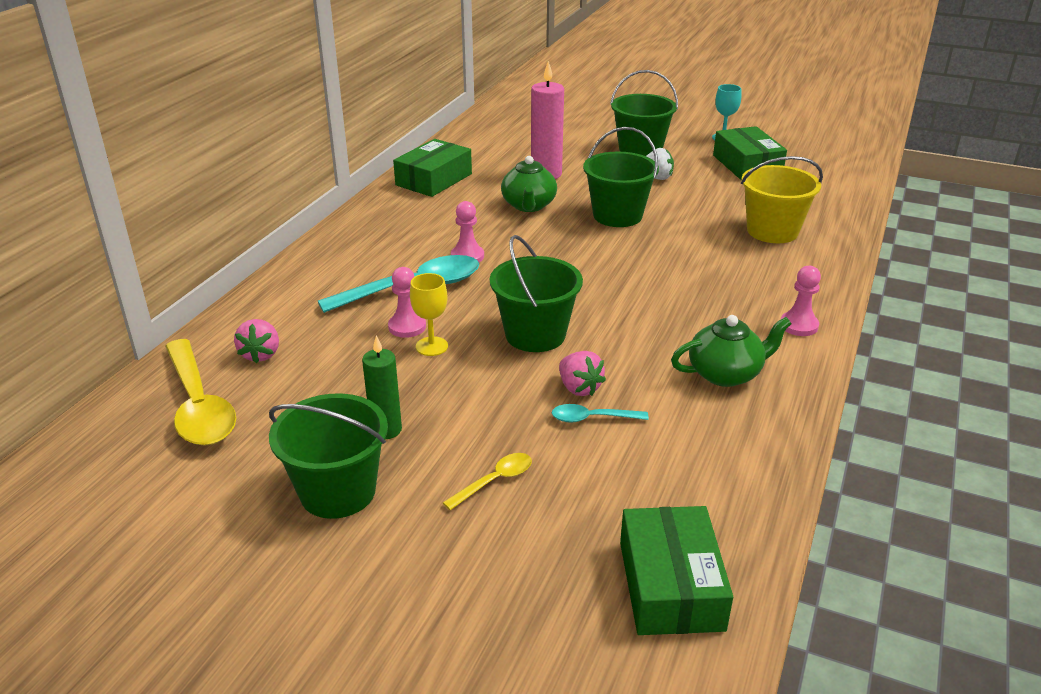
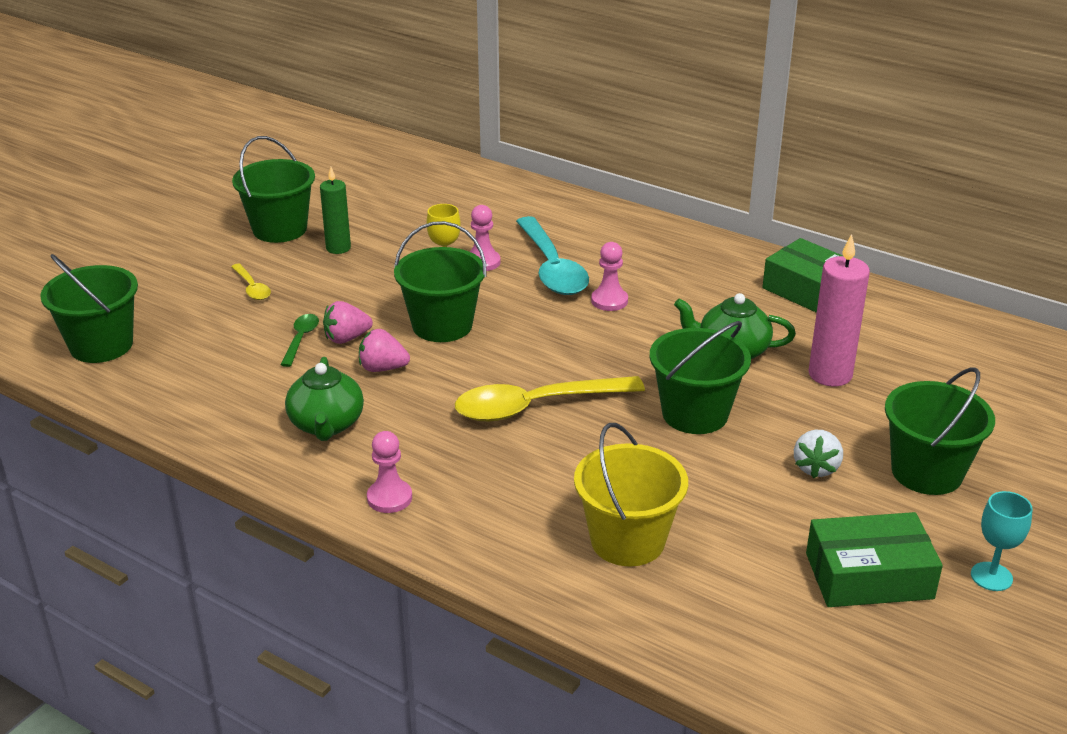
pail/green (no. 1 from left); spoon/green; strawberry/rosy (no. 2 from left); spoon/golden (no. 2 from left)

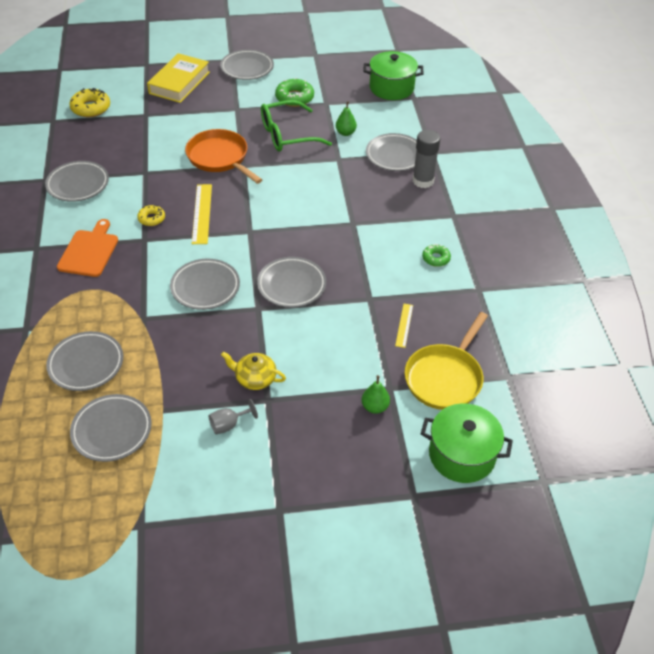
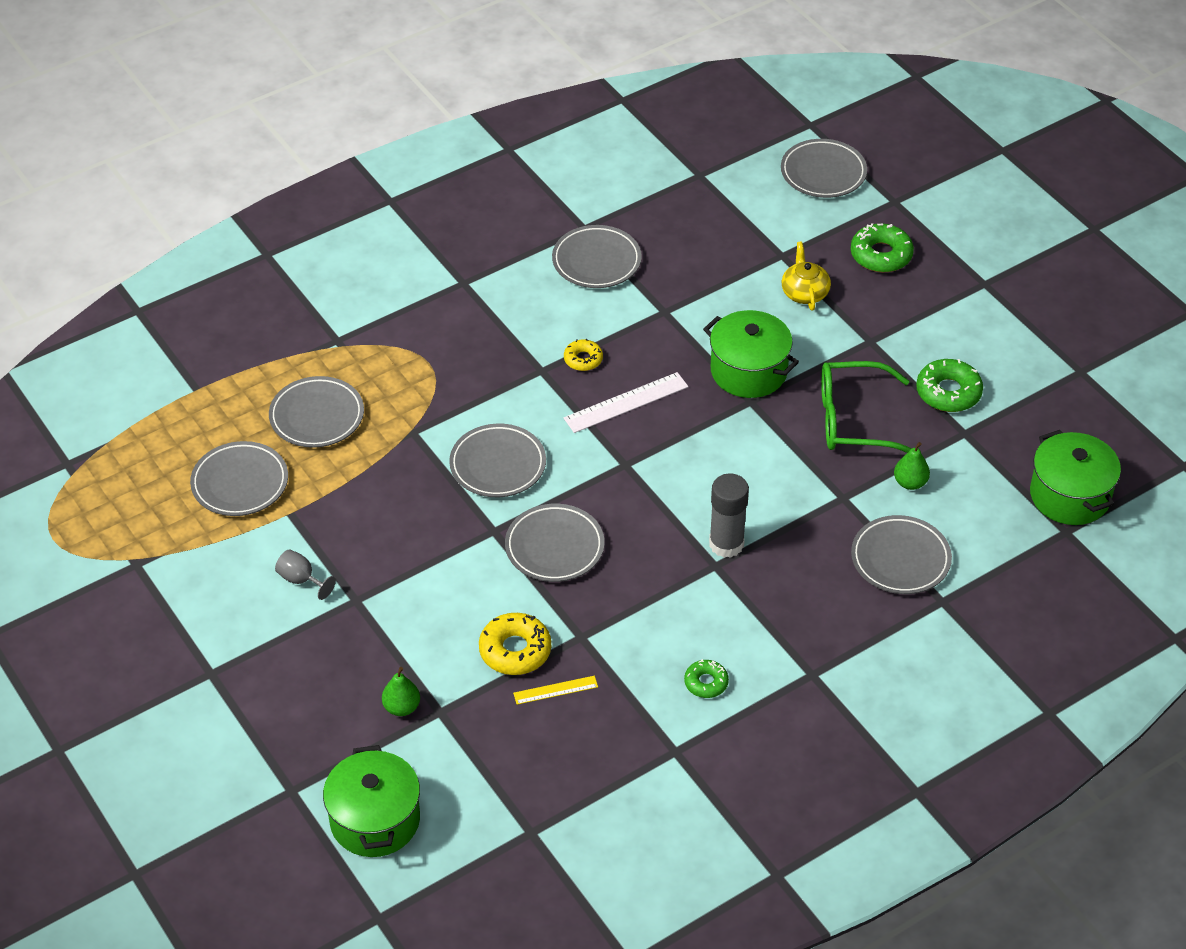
donut/golden (no. 1 from left); straightedge/pure white; pot/green (no. 2 from left); stick of glue/ash-grey; plate/ash-grey (no. 6 from left); tea pot/golden; glasses/green; donut/green (no. 2 from left); cutting board/orange-coloured; frying pan/golden

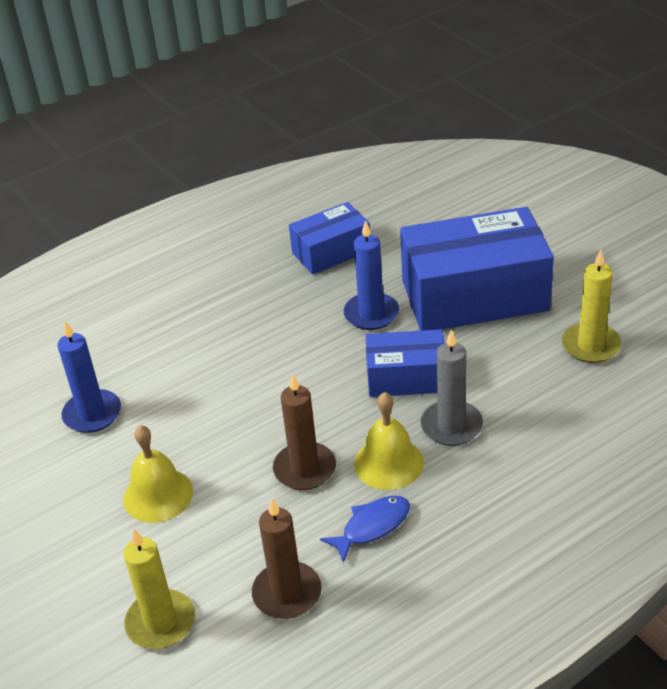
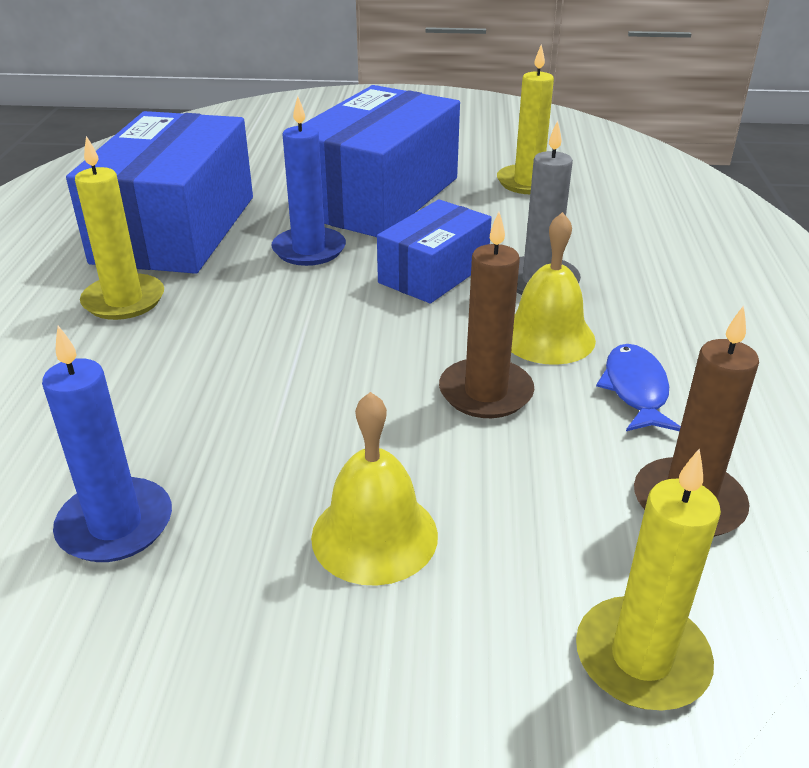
package/royal blue (no. 1 from left); candle/golden (no. 1 from left)

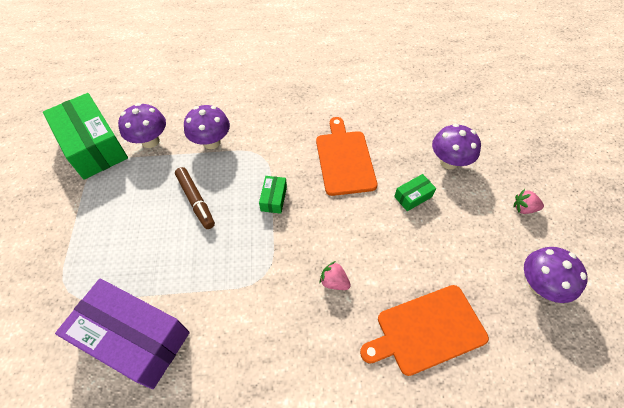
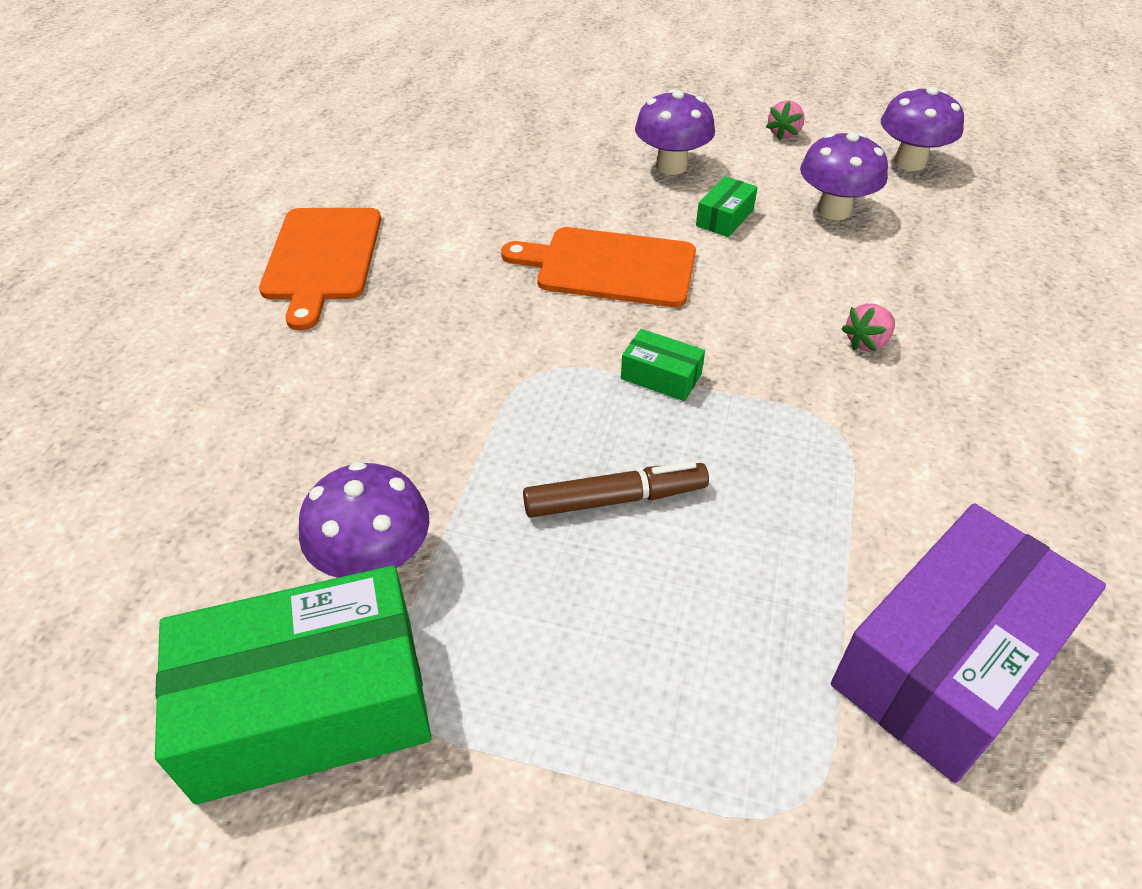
cutting board/orange-coloured (no. 1 from left); package/green (no. 3 from left); fungus/purple (no. 3 from left)

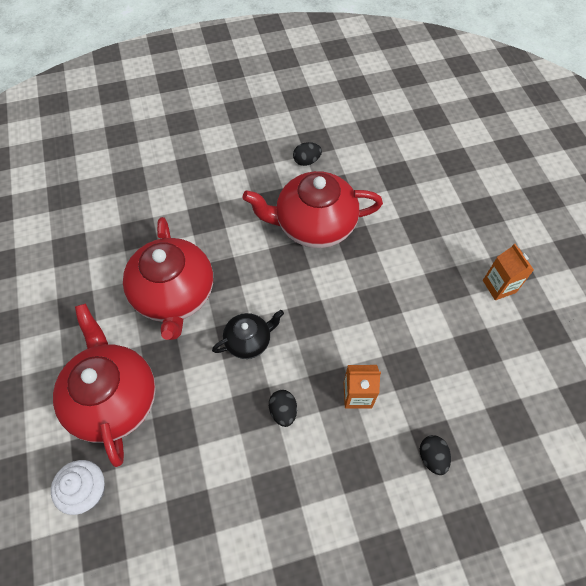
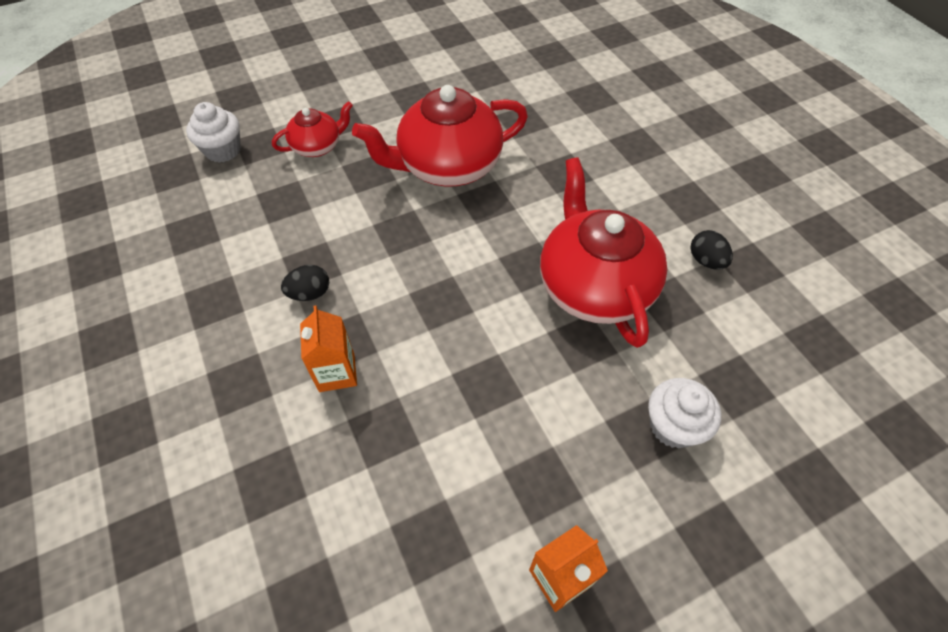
tea pot/crimson (no. 1 from left); fairy cake/pure white (no. 2 from left); tea pot/ebony; egg shape/ebony (no. 3 from left in the first image)

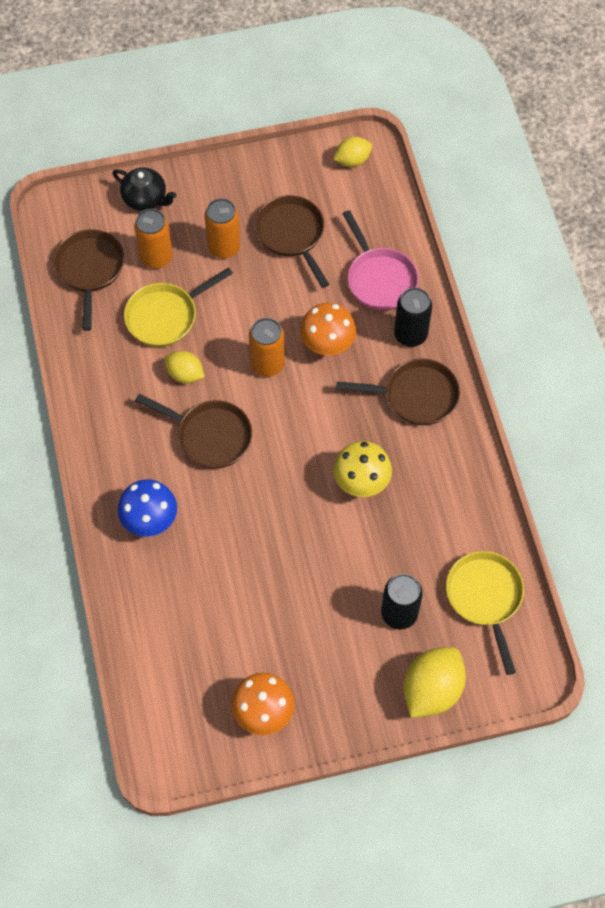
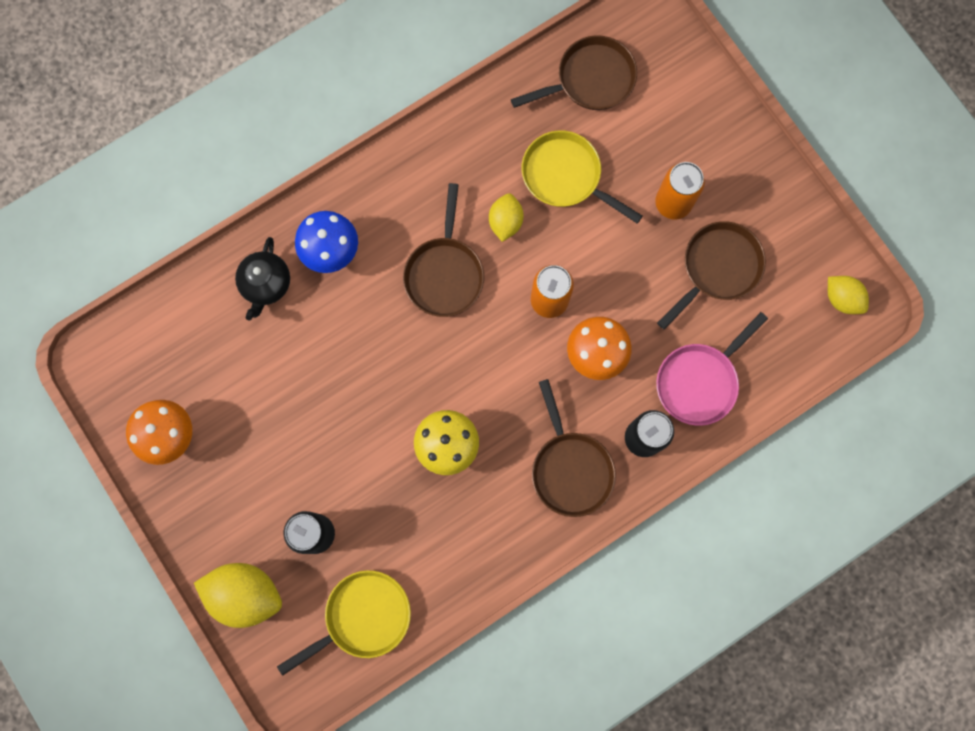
tea pot/ebony; soda can/orange-coloured (no. 1 from left in the first image)

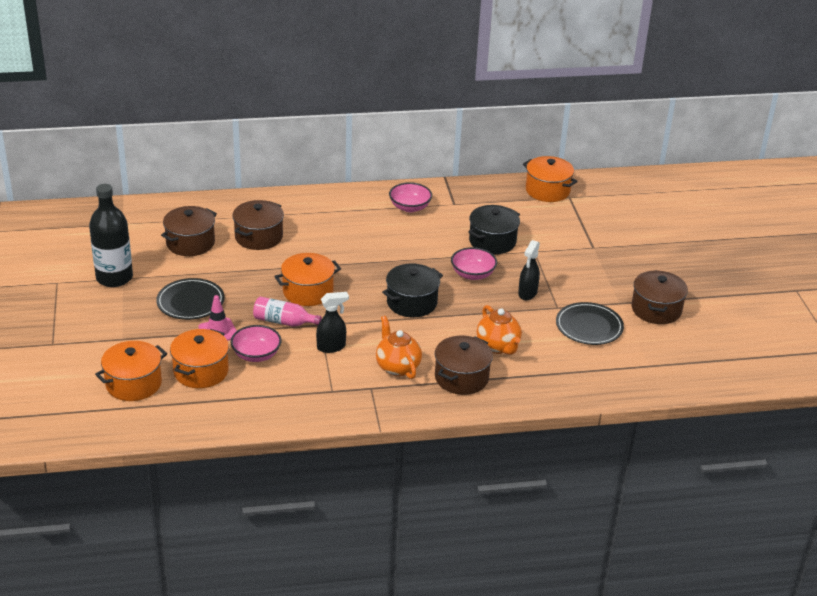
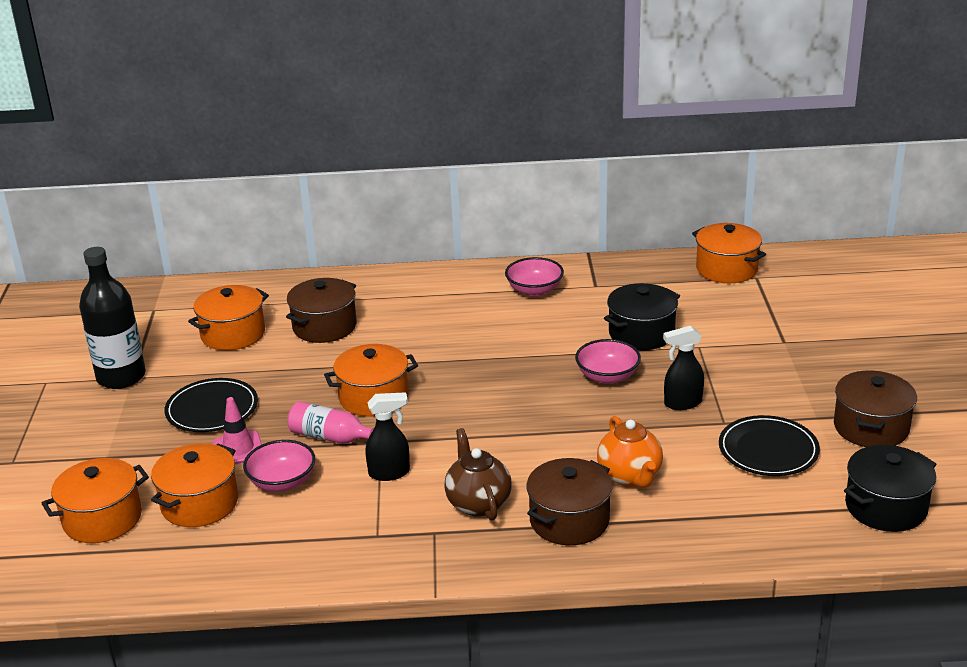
pot/orange-coloured (no. 3 from left); tea pot/dark brown; sprayer/ebony (no. 2 from left); pot/ebony (no. 2 from left)

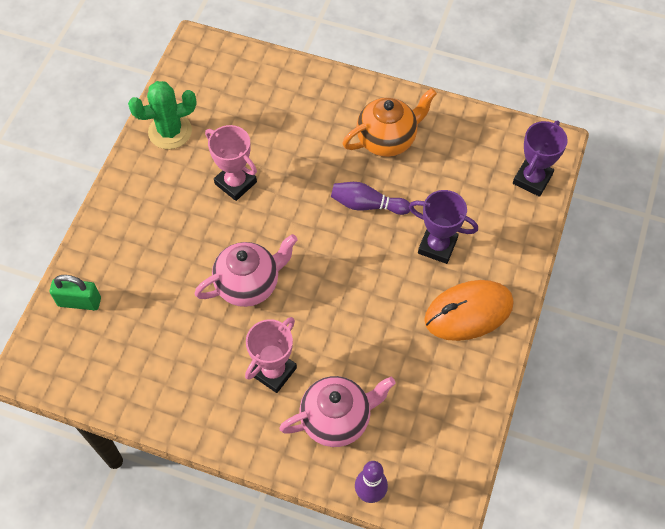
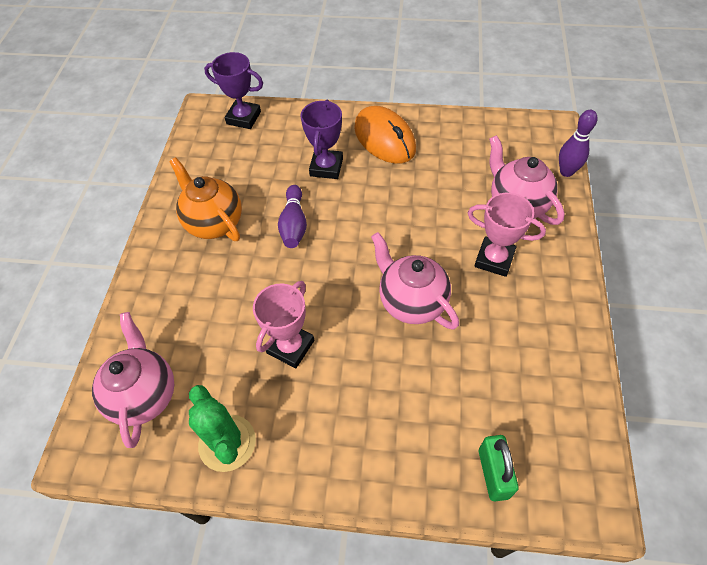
tea pot/rosy (no. 1 from left)

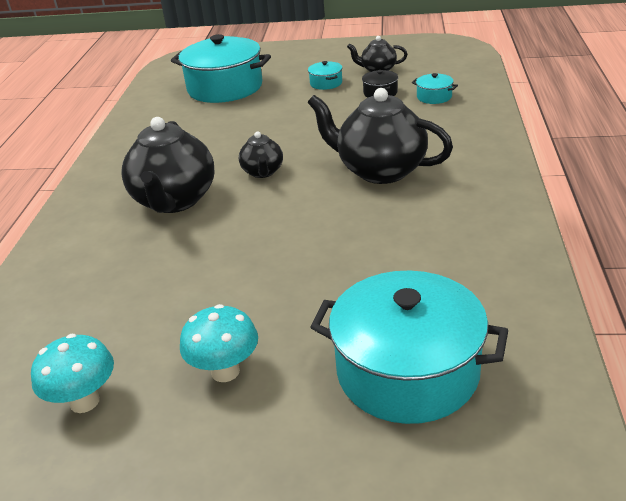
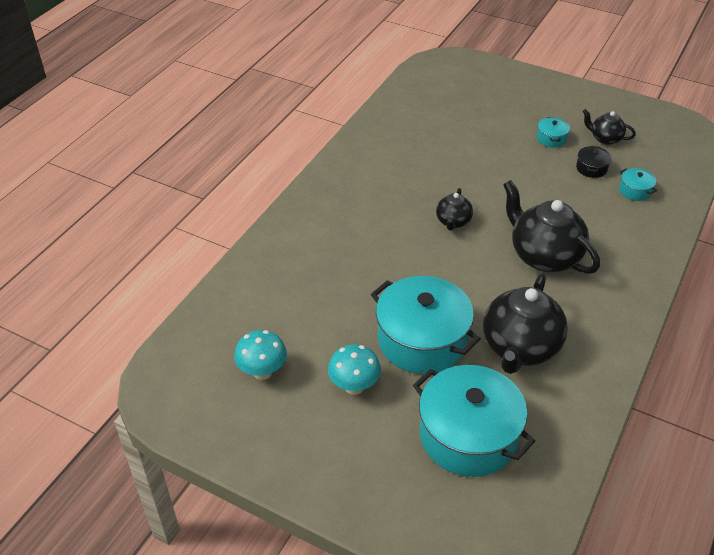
pot/turquoise (no. 1 from left); tea pot/ebony (no. 2 from left)

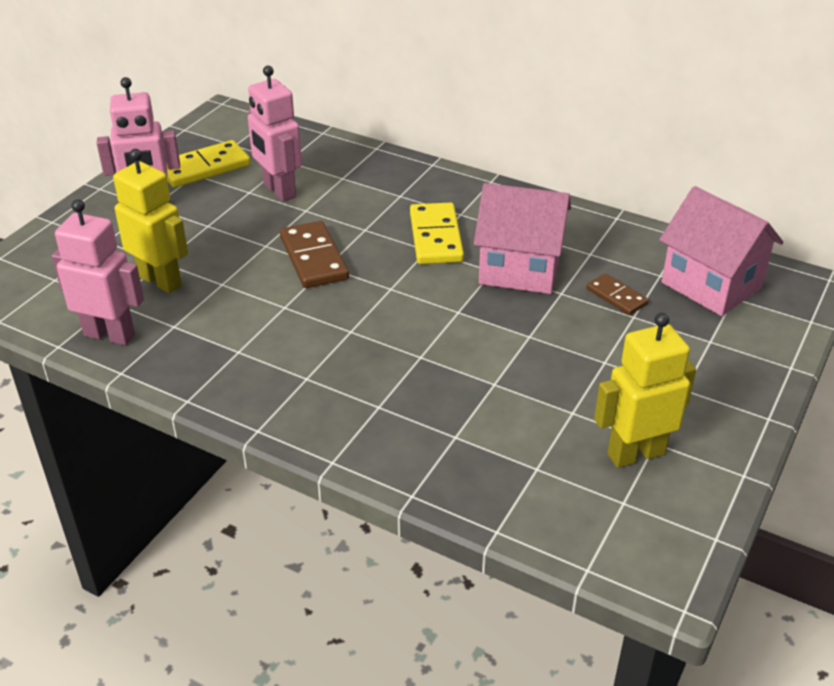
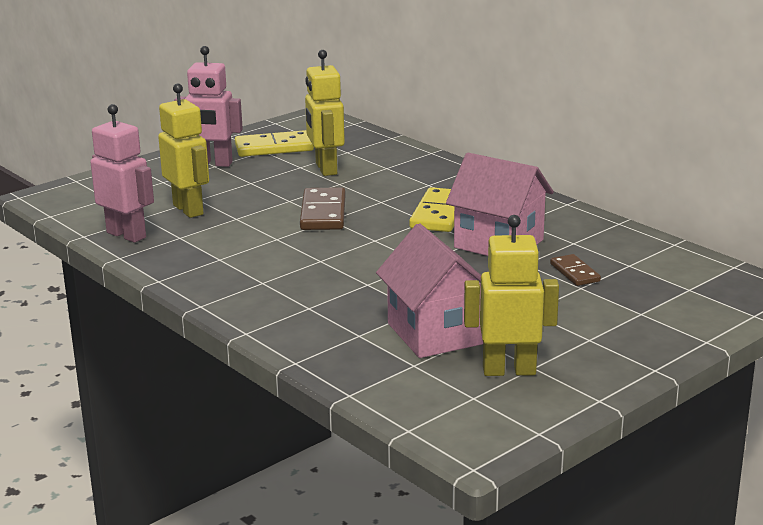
robot/golden (no. 2 from left); house/rosy (no. 1 from left)

